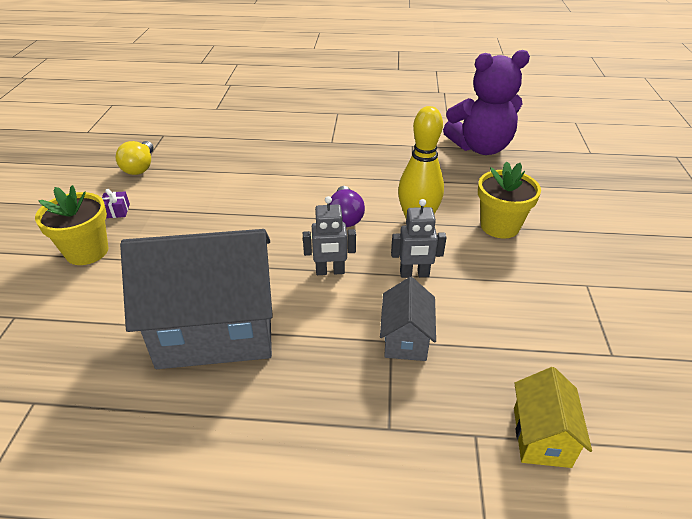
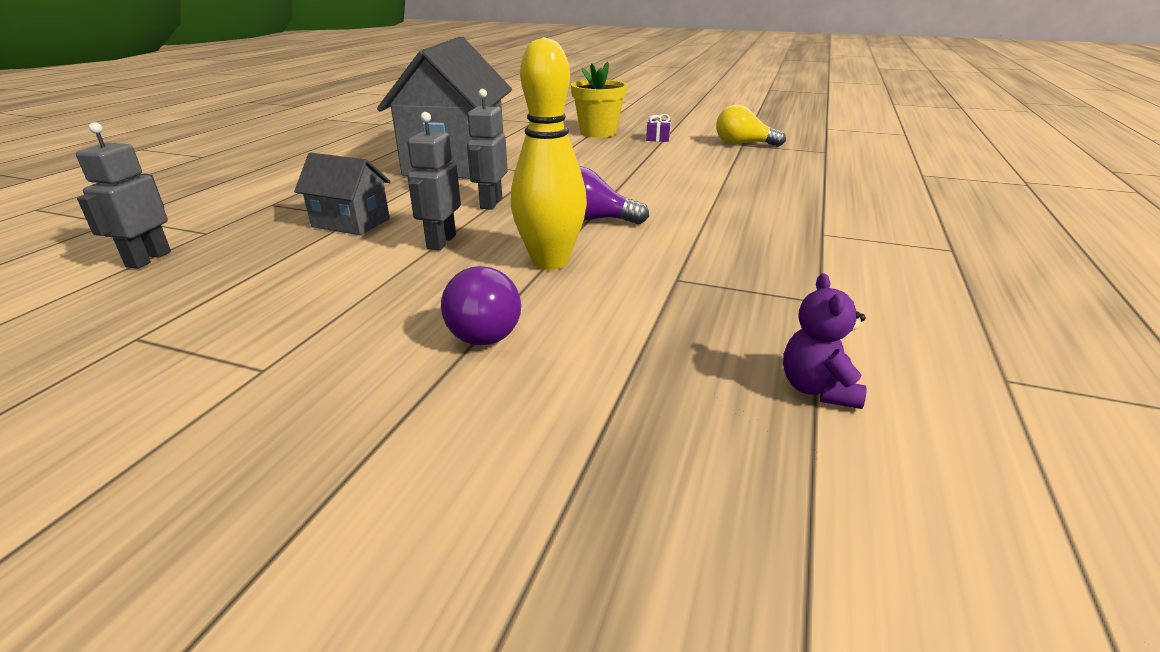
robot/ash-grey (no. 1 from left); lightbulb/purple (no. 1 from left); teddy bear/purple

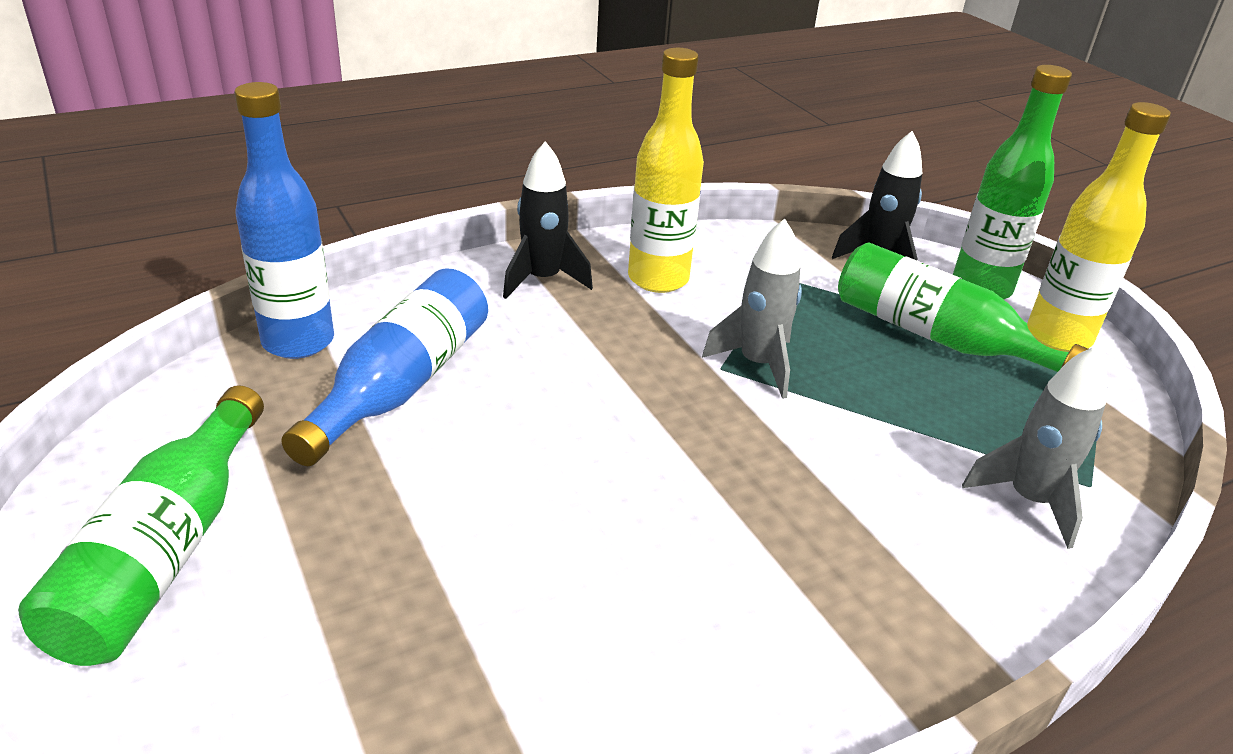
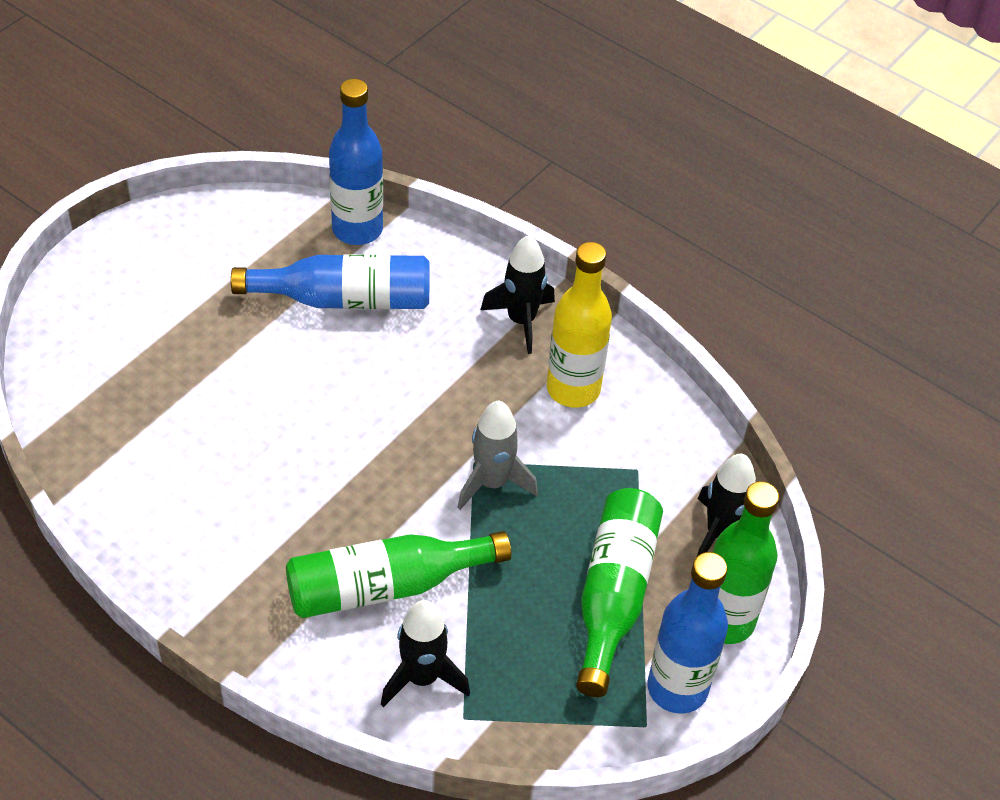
drink bottle/green (no. 1 from left); spaceship/ebony (no. 1 from left); drink bottle/royal blue (no. 3 from left)

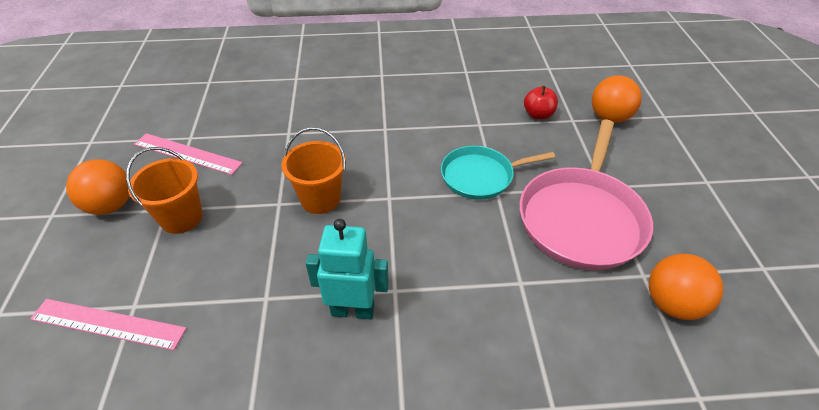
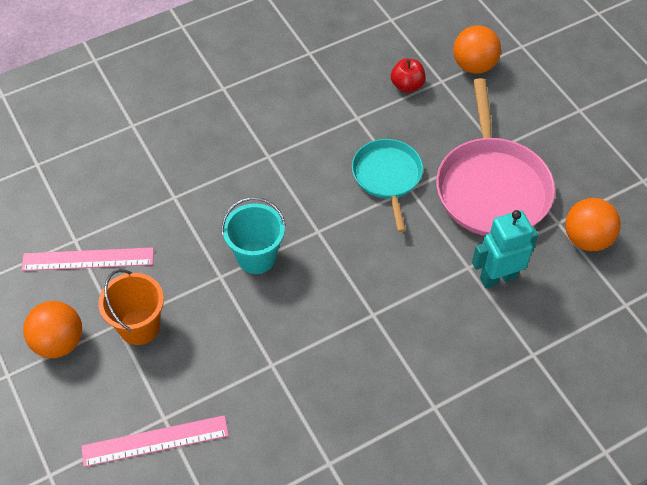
pail/turquoise; frying pan/turquoise; robot/turquoise

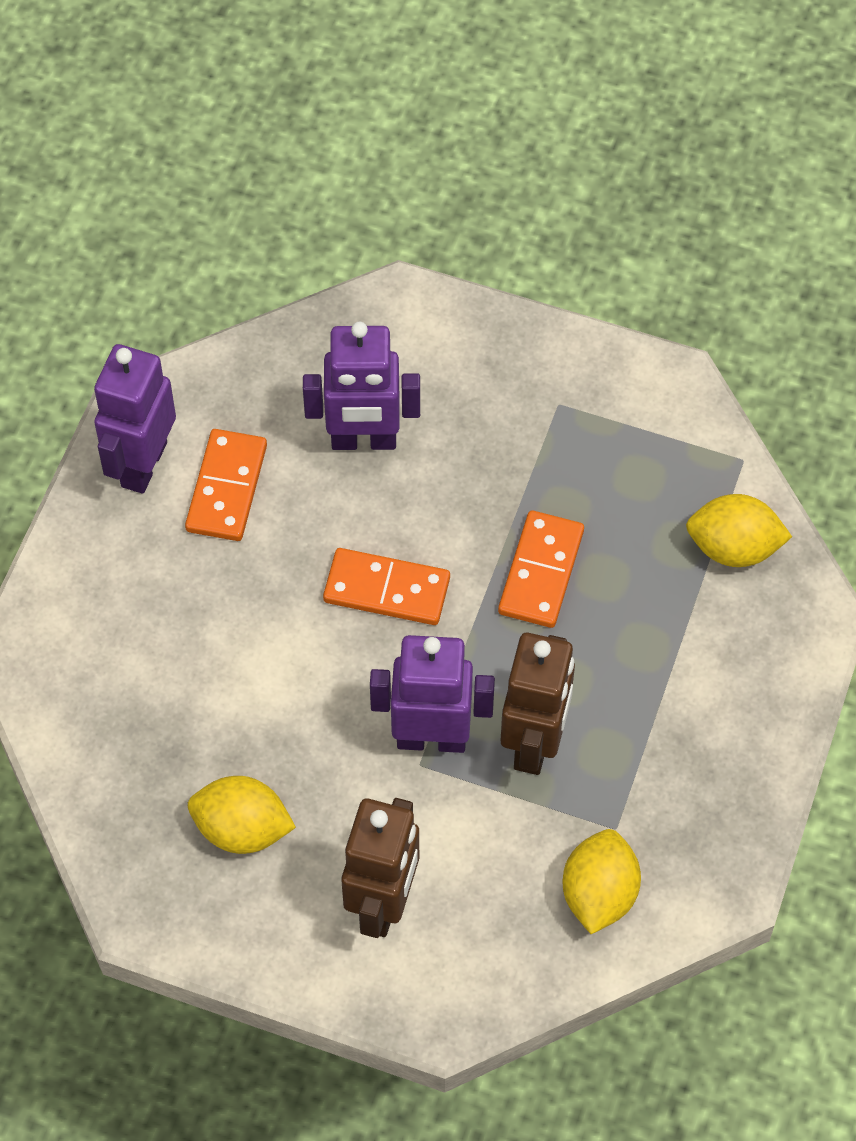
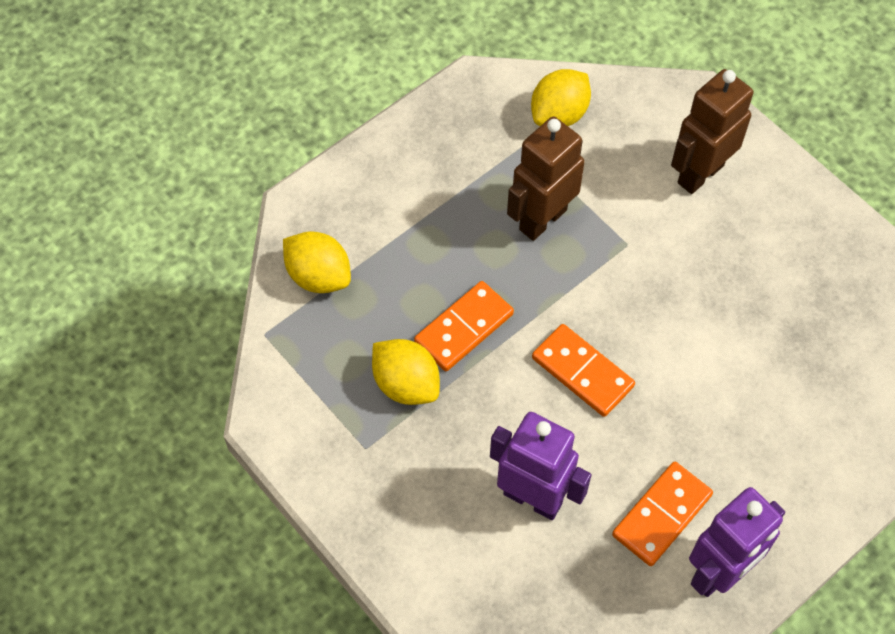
lemon/golden (no. 2 from left); robot/purple (no. 3 from left in the first image)

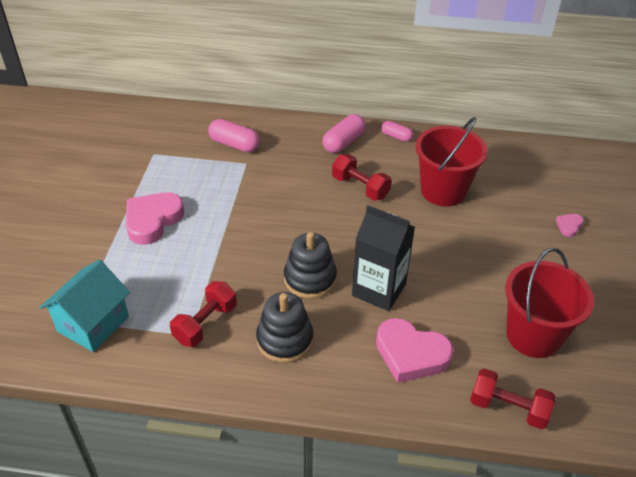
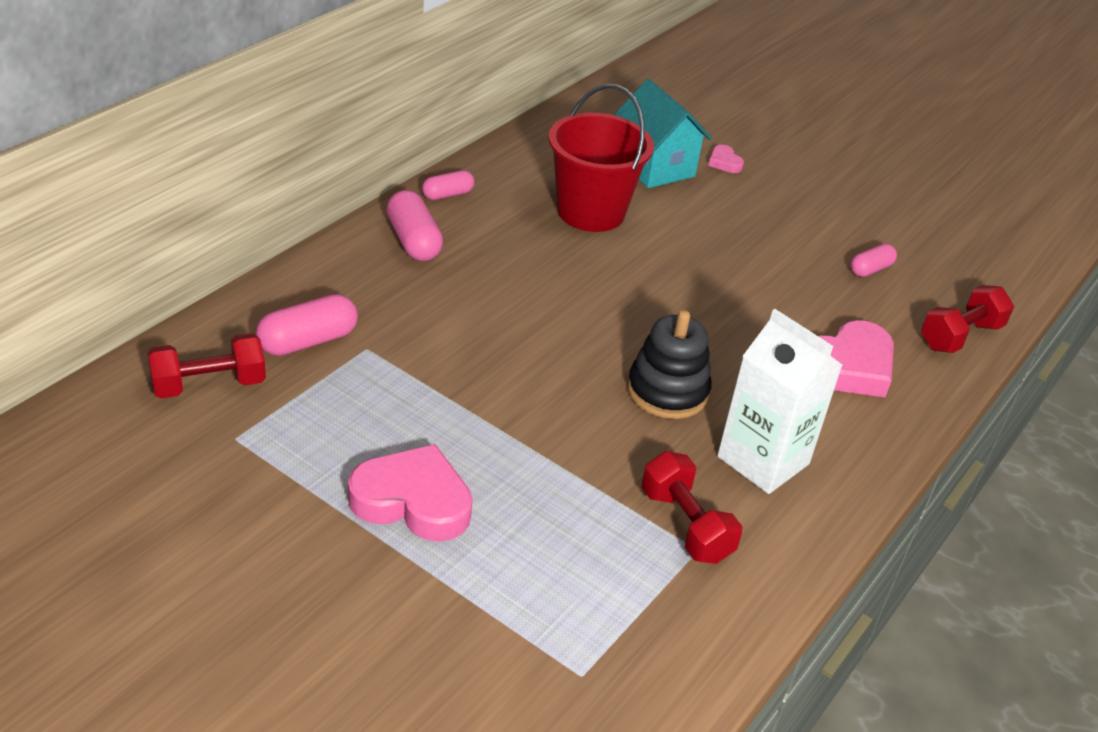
hand weight/crimson (no. 1 from left); love heart/rosy (no. 1 from left); house/turquoise; milk carton/pure white; pill shape/rosy (no. 4 from left); milk carton/ebony

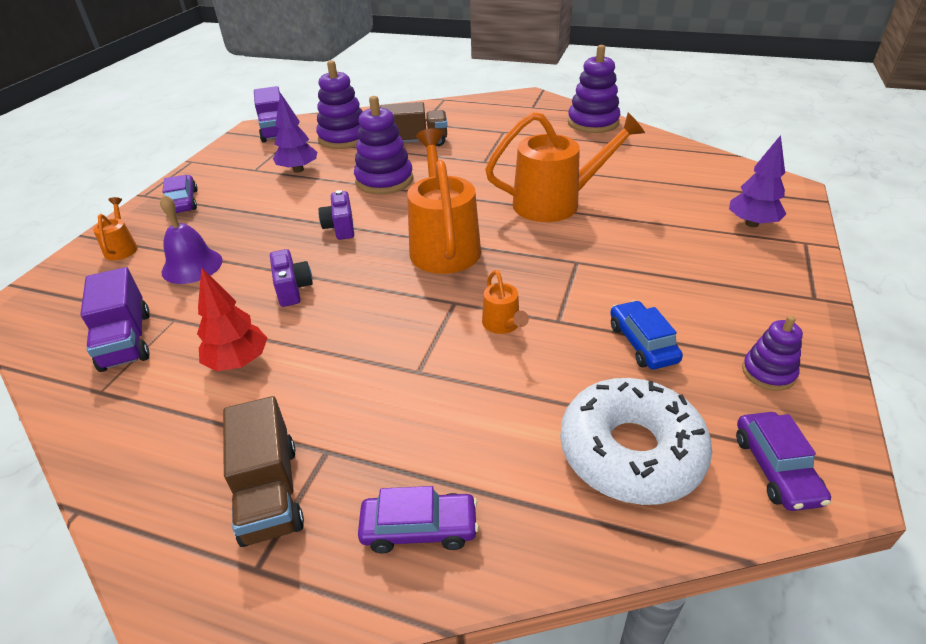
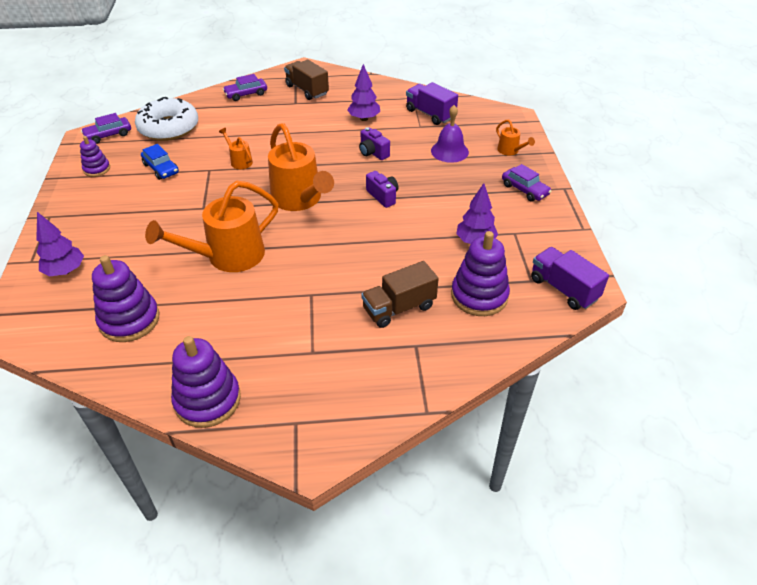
toy car/purple (no. 1 from left); stacking toy/purple (no. 2 from left); tree/purple (no. 2 from left)

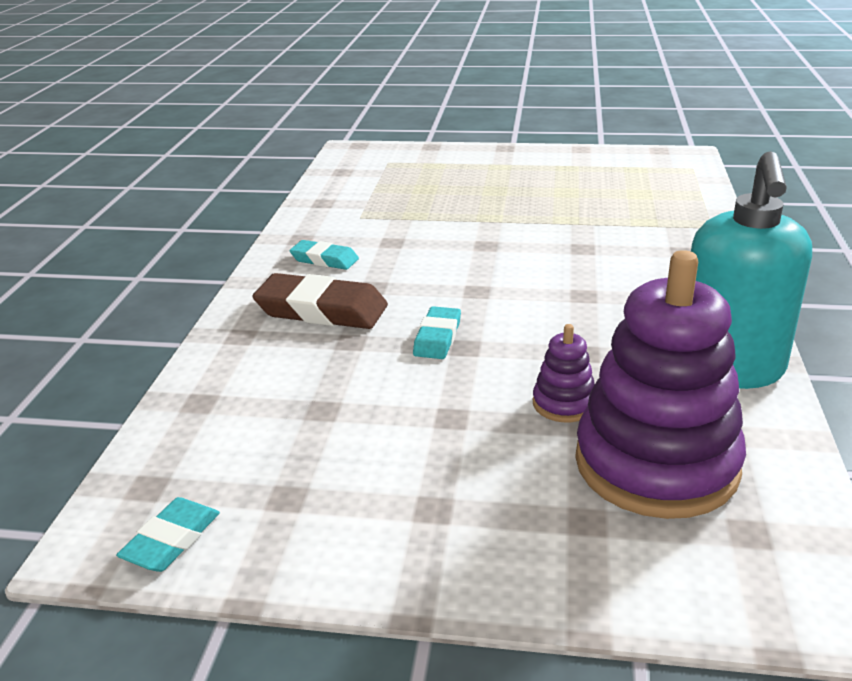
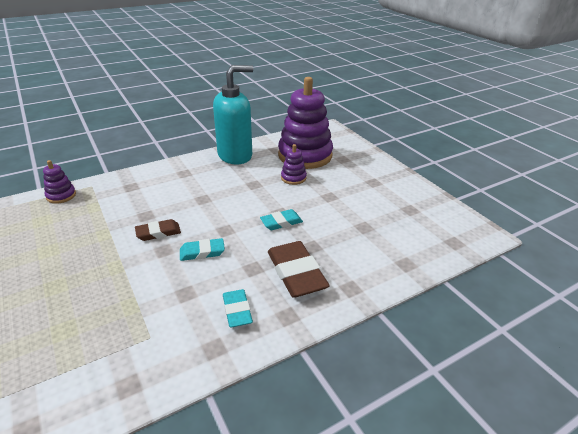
stacking toy/purple (no. 1 from left); gum eraser/dark brown (no. 1 from left); gum eraser/turquoise (no. 1 from left)

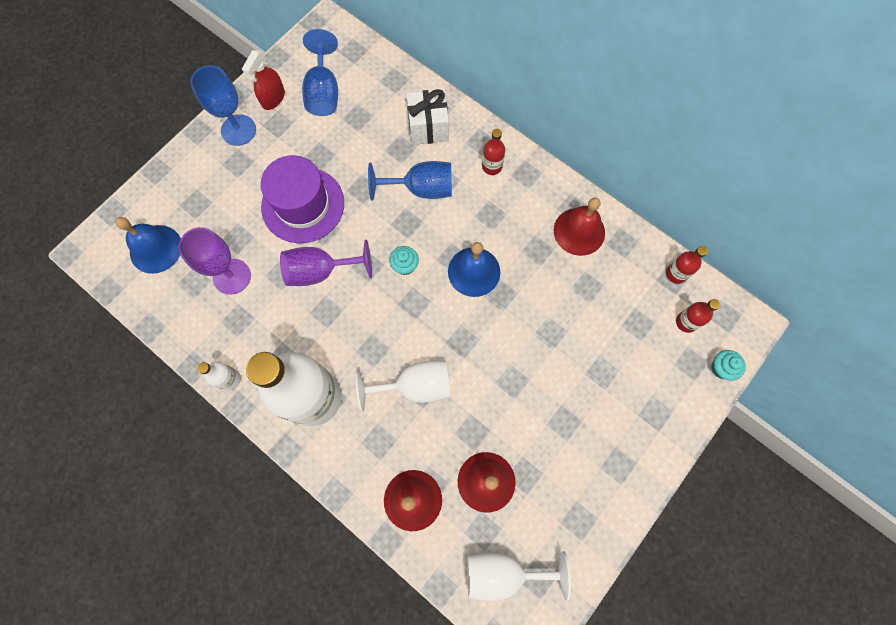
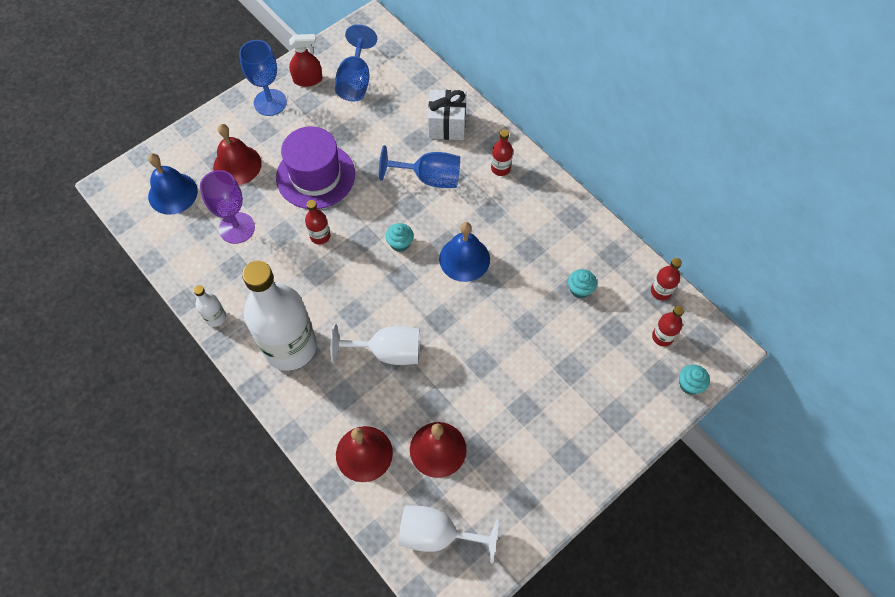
bell/crimson (no. 1 from left); sprayer/crimson; drink bottle/crimson (no. 1 from left); fairy cake/turquoise (no. 2 from left)

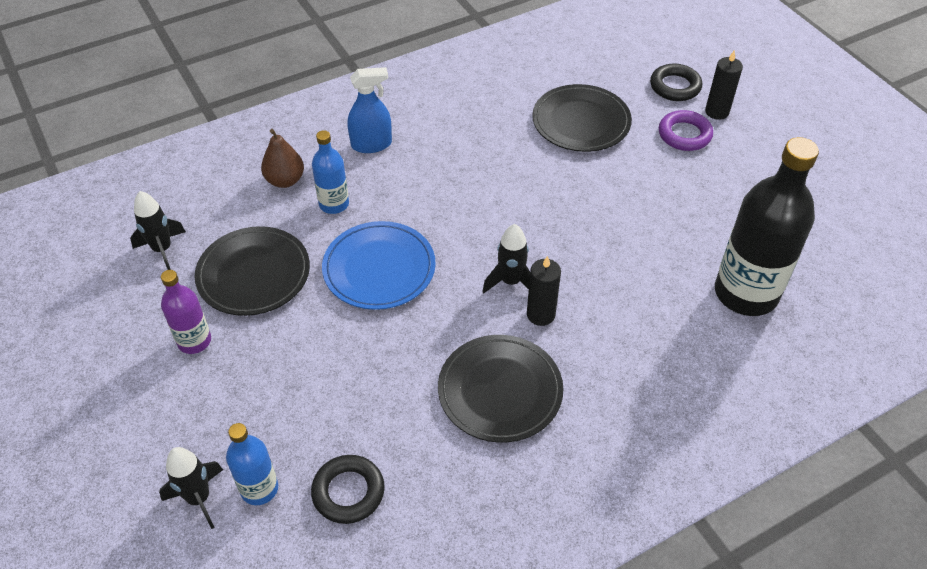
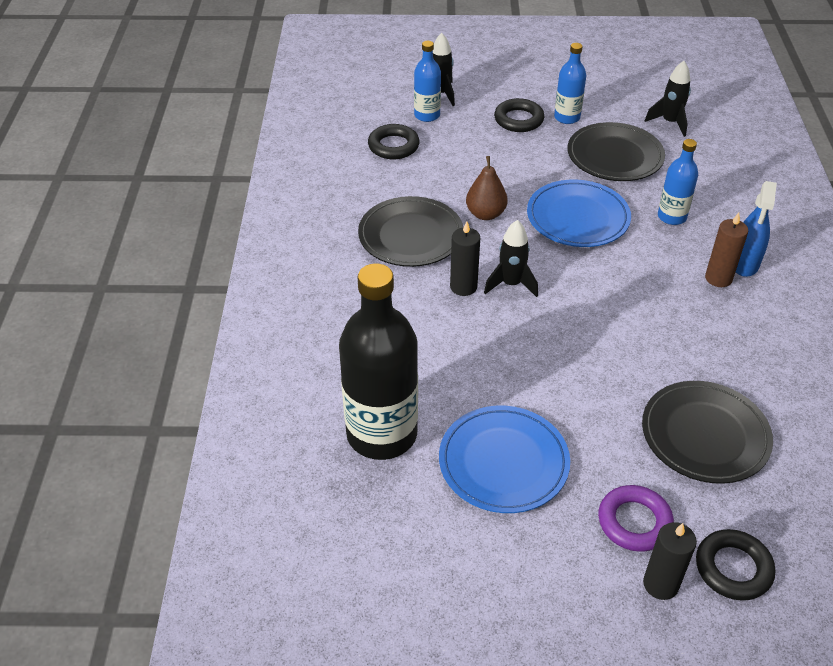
plate/royal blue (no. 1 from left); pear fruit/dark brown; hoop/ebony (no. 2 from left); drink bottle/royal blue (no. 2 from left); candle/dark brown

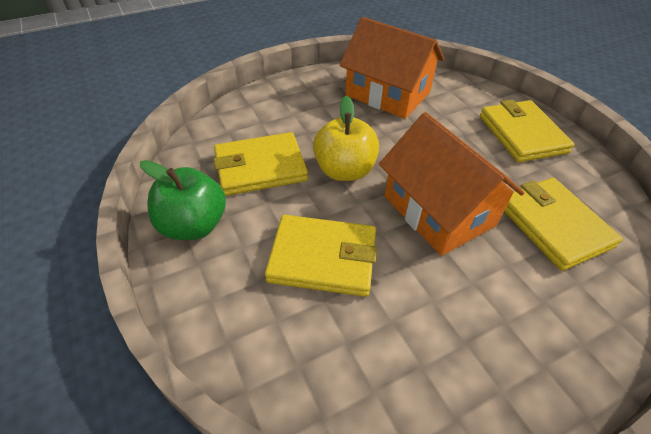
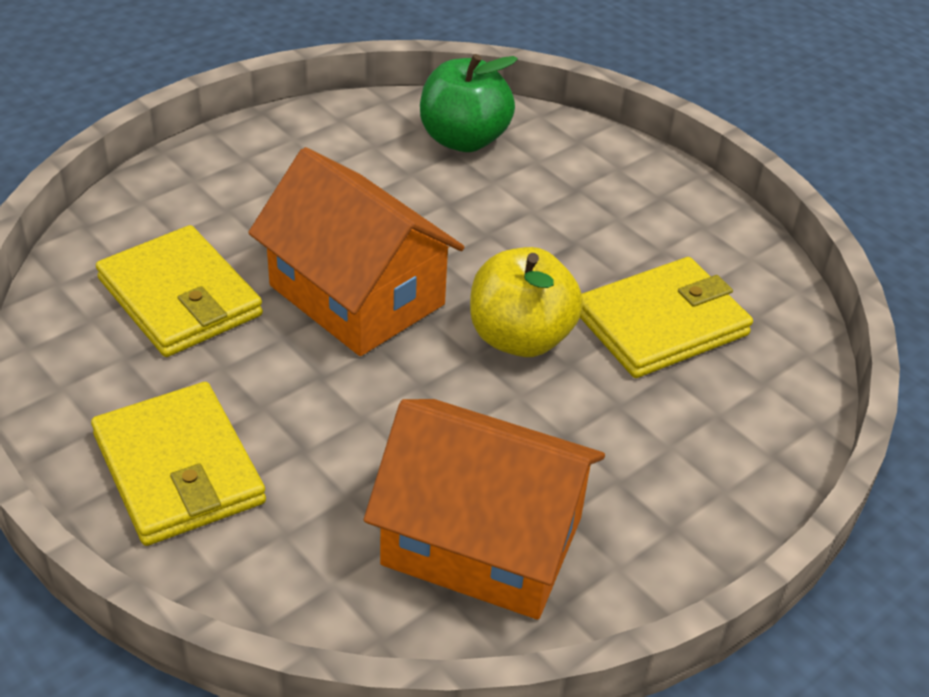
apple/green; wallet/golden (no. 2 from left in the first image)

